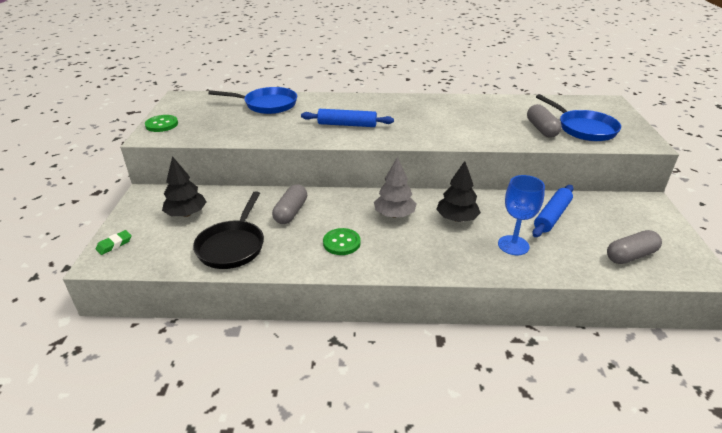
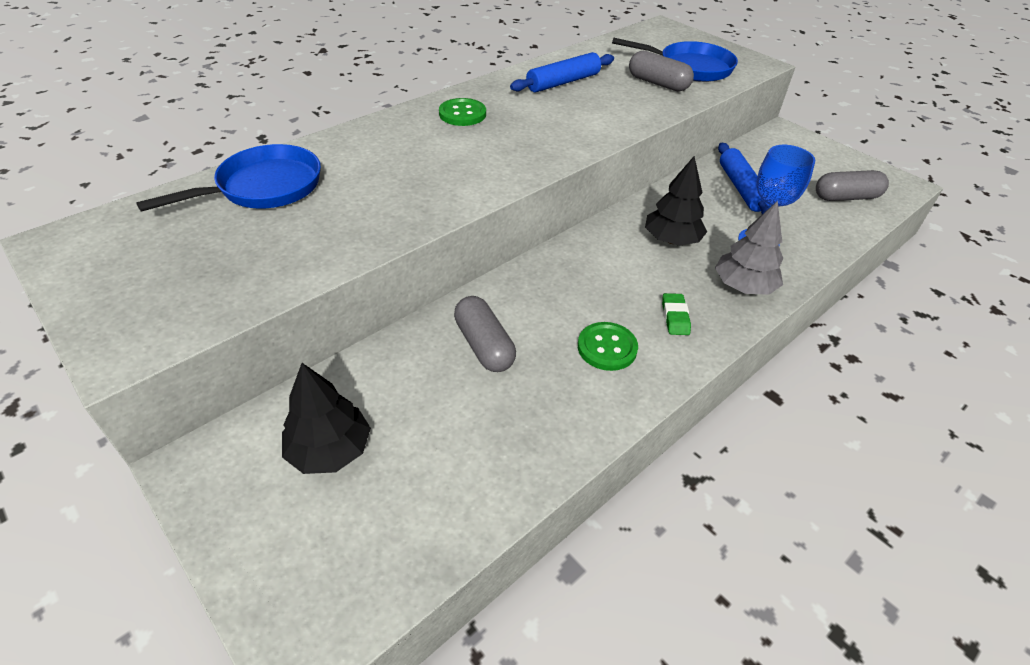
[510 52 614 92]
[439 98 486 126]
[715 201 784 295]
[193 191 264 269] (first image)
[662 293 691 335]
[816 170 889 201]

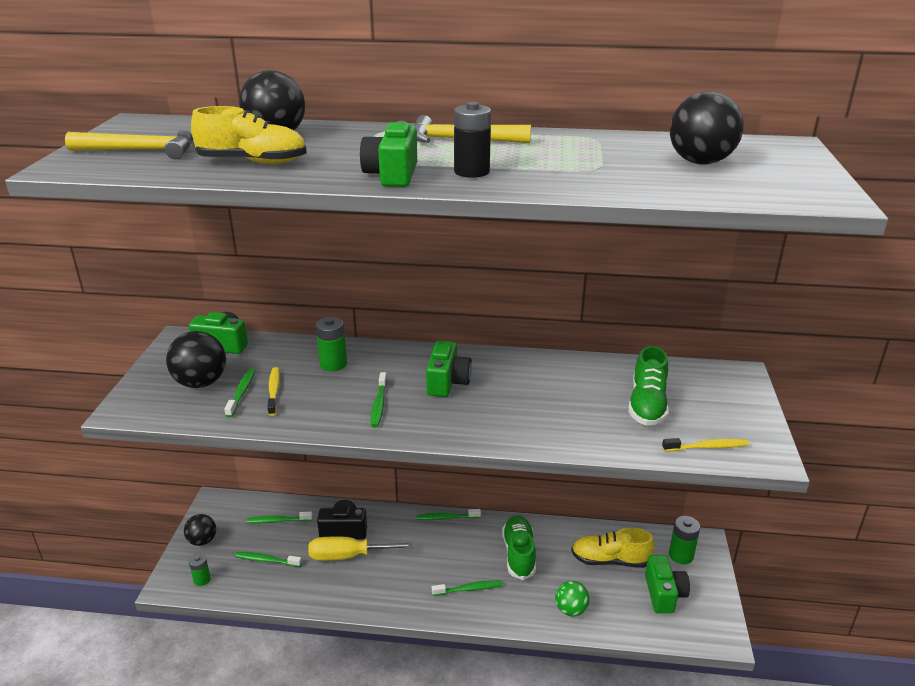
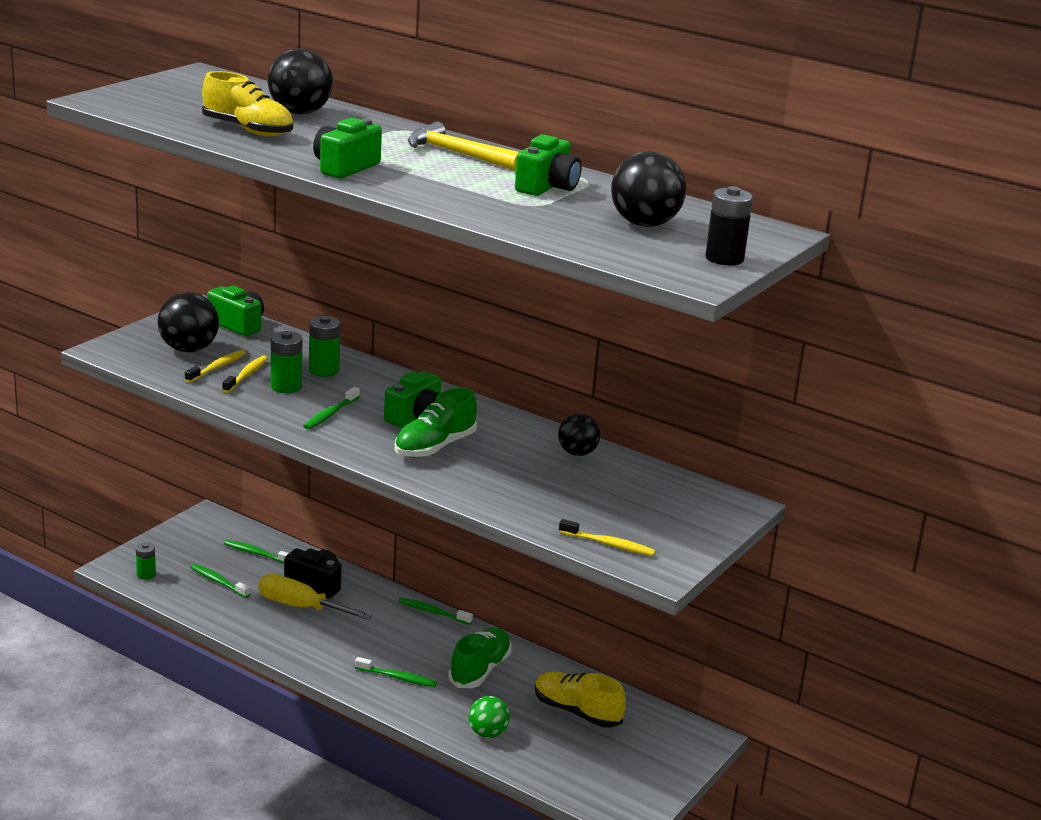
[705 186 753 266]
[65 130 193 159] (first image)
[395 388 477 458]
[185 350 246 383]
[558 414 600 456]
[271 331 303 393]
[515 134 582 196]

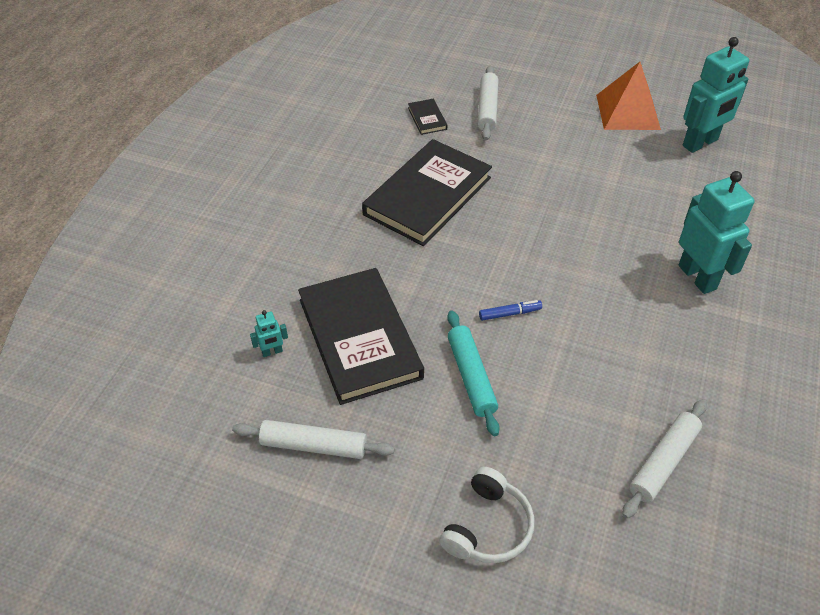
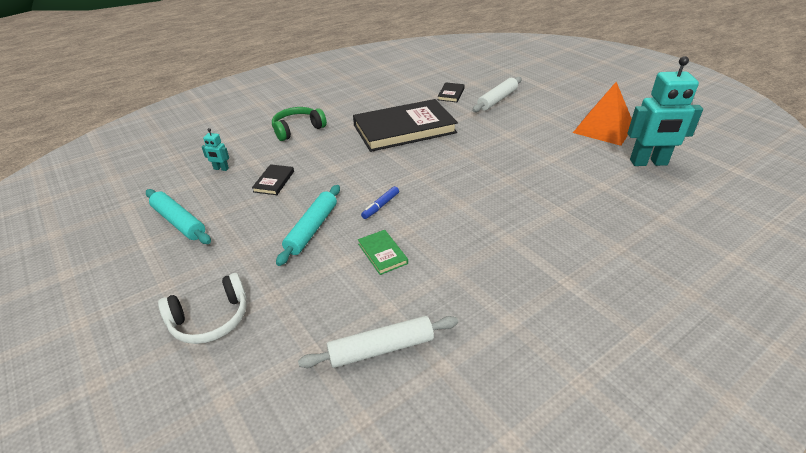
[679 171 755 294] (first image)
[252 164 294 195]
[361 186 399 219]
[146 189 211 244]
[272 107 327 141]
[358 230 408 275]

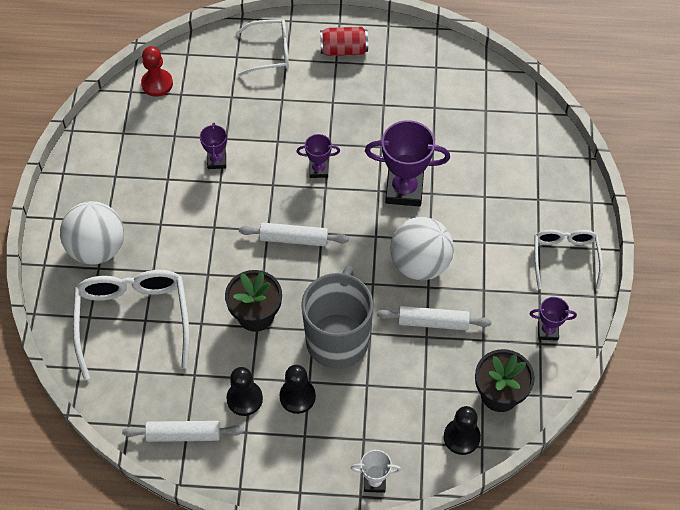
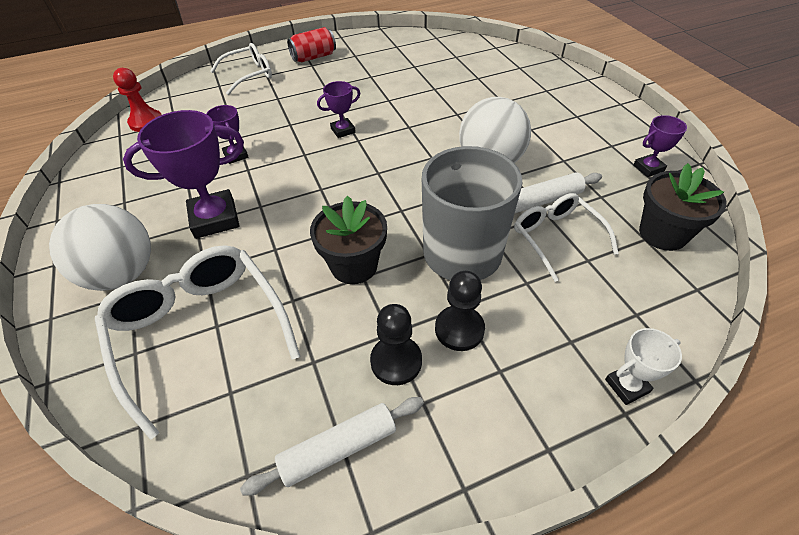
[123 110 244 239]
[239 223 349 246] (first image)
[514 193 619 282]
[444 406 481 455] (first image)

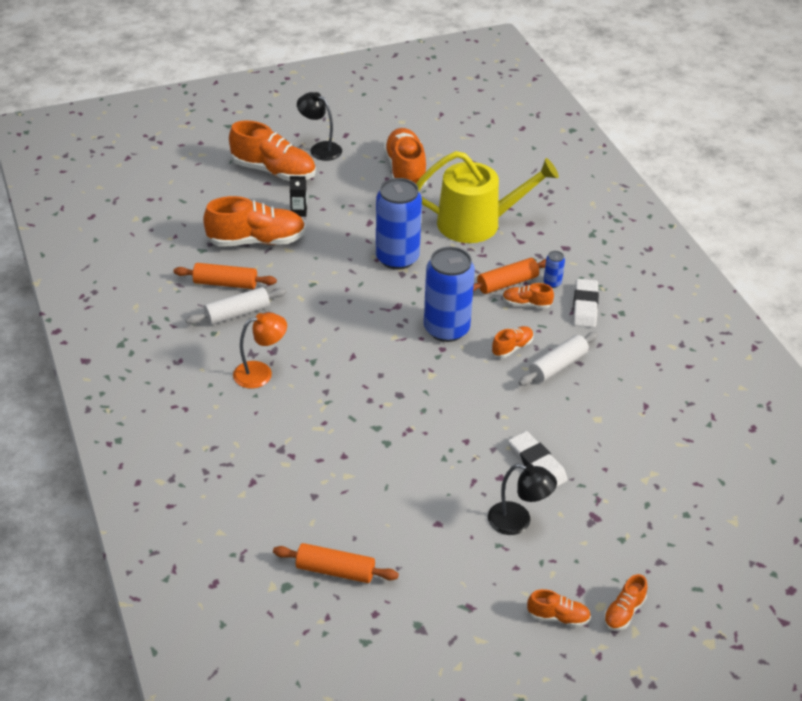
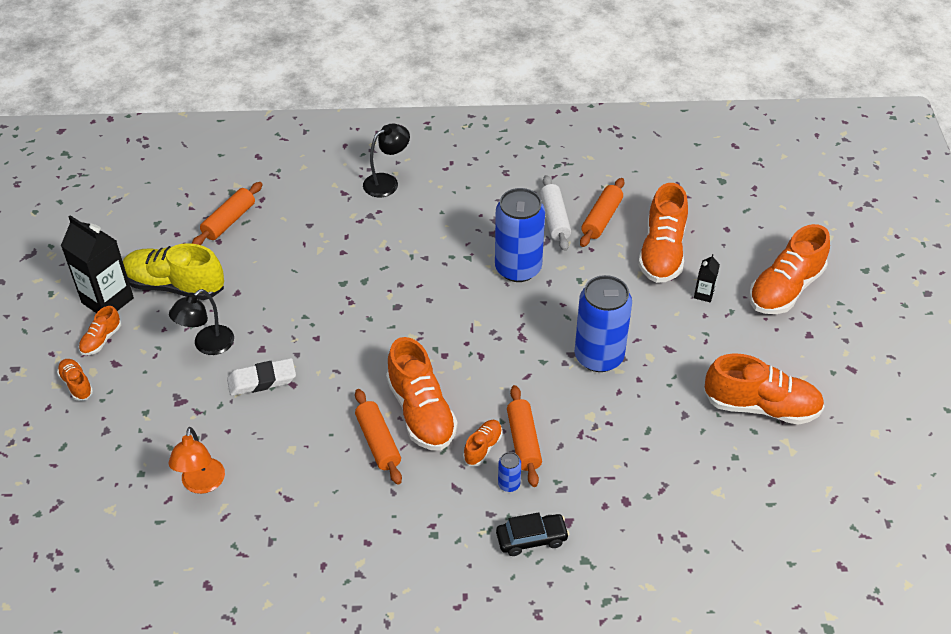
[363 123 410 197]
[416 151 559 243] (first image)
[495 188 545 282]
[573 279 599 328] (first image)
[168 427 225 494]
[386 337 458 451]
[355 389 402 484]
[61 215 134 313]
[123 243 224 300]
[496 512 569 556]

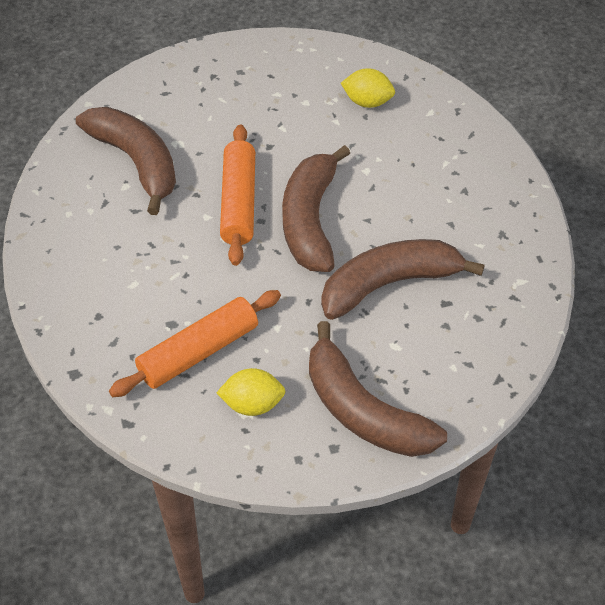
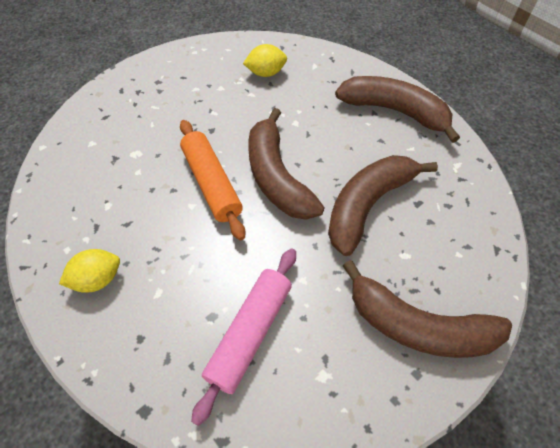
[335 76 460 143]
[191 248 296 426]
[59 249 120 293]

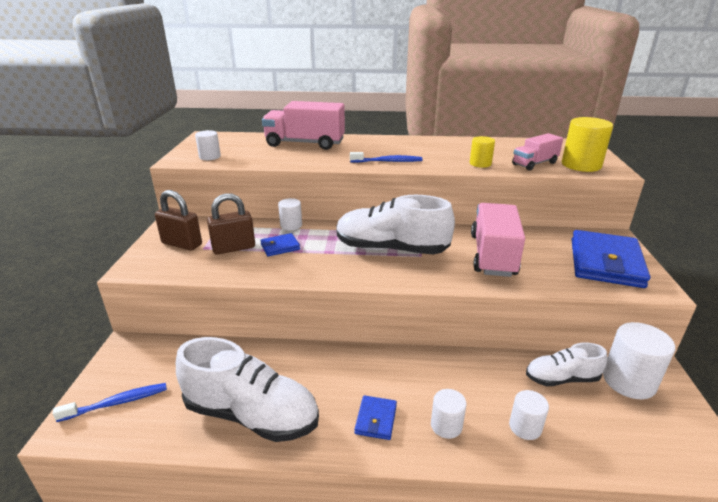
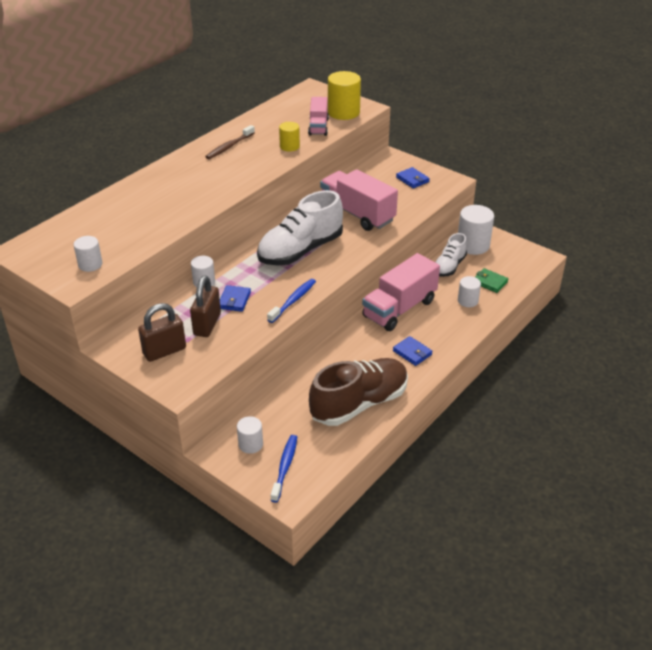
[362 253 440 331]
[267 279 316 323]
[396 167 430 189]
[309 358 408 426]
[237 416 263 454]
[205 125 255 159]
[475 268 508 293]

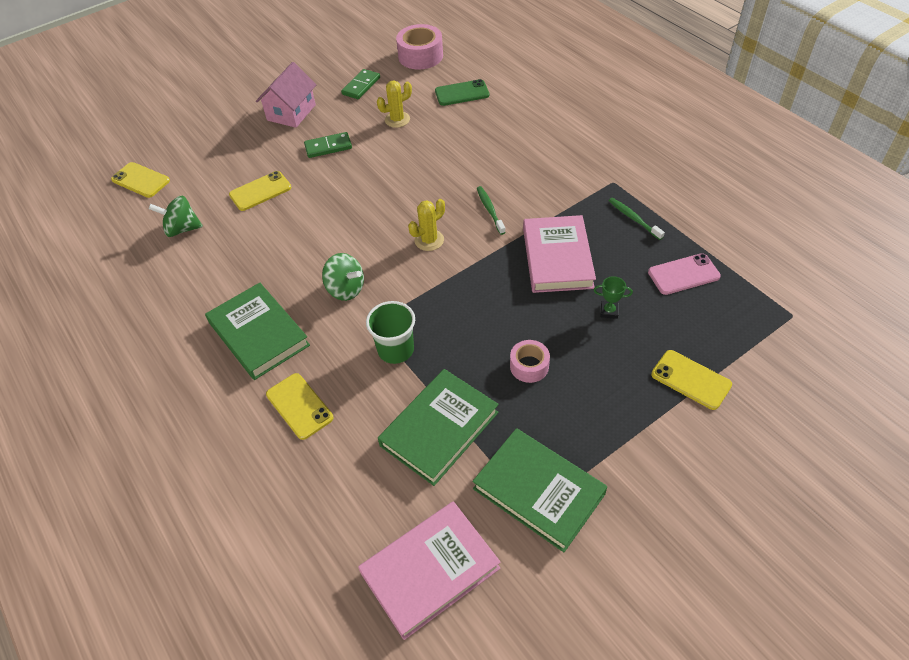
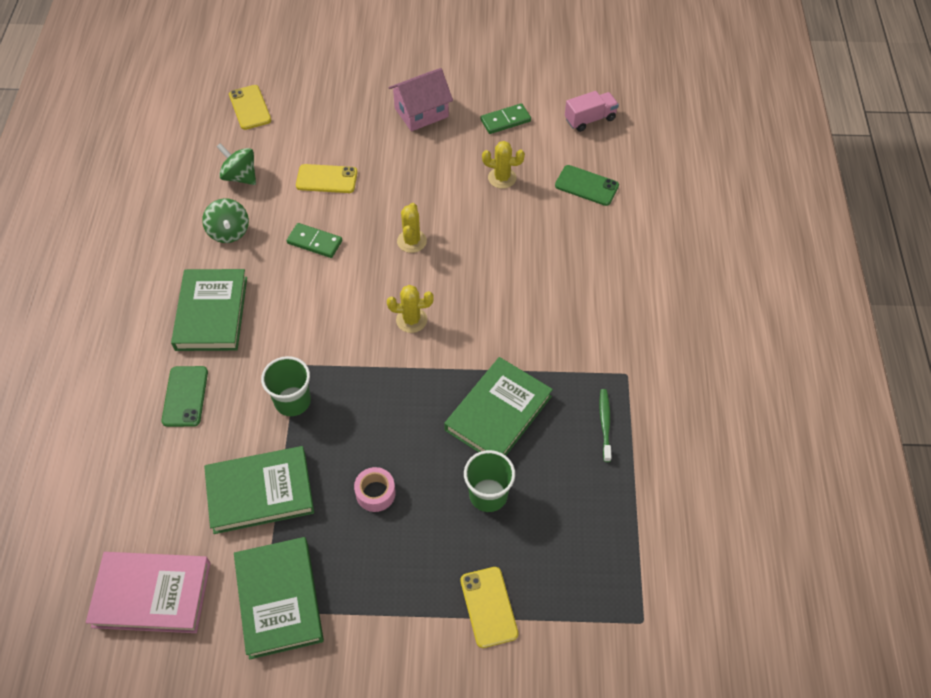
[565 91 619 132]
[287 223 342 258]
[477 186 506 235] (first image)
[444 357 553 456]
[202 198 249 243]
[648 253 721 295] (first image)
[464 450 515 512]
[162 366 208 427]
[397 203 427 253]

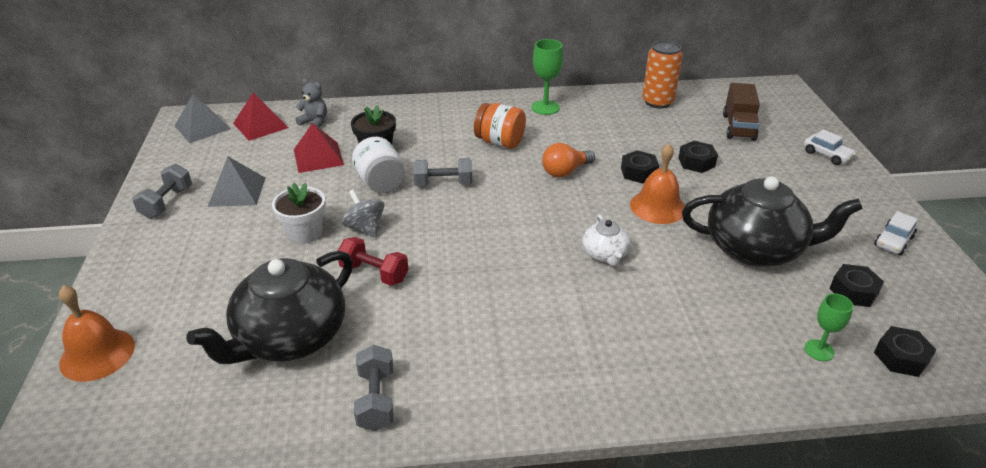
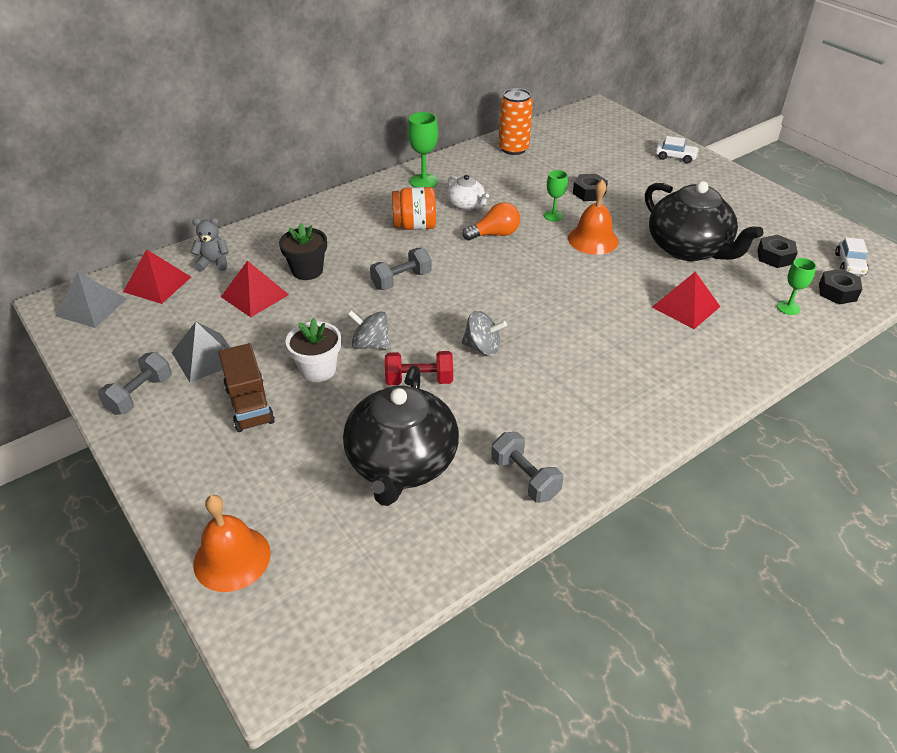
[218 343 275 432]
[352 137 405 193] (first image)
[462 202 520 240]
[544 170 568 222]
[98 352 172 415]
[645 181 763 261]
[835 238 869 275]
[447 175 489 210]
[652 272 720 329]
[462 311 507 356]

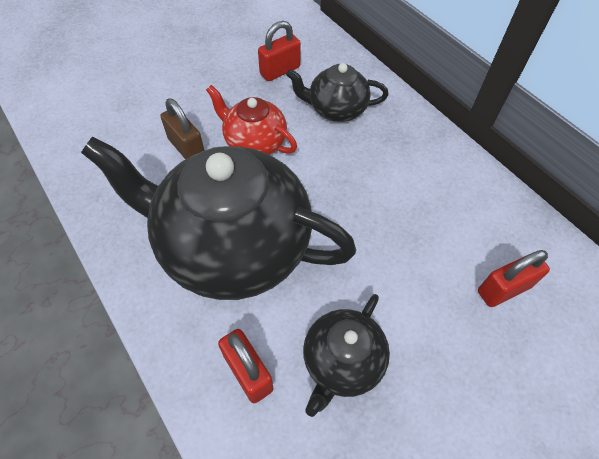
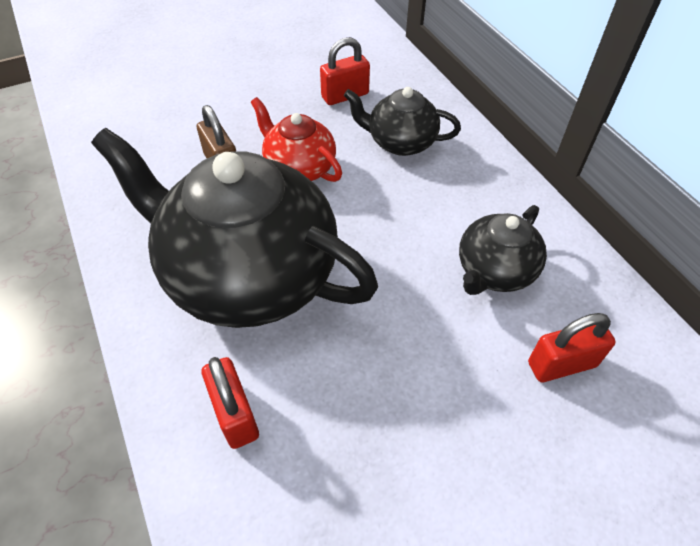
[459 205 547 295]

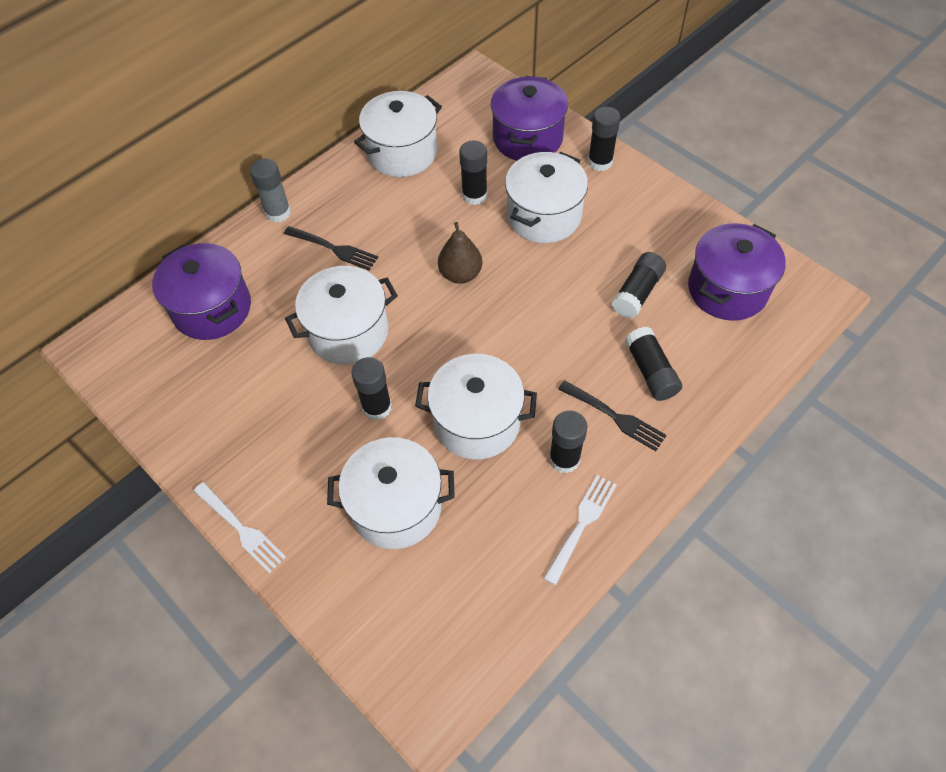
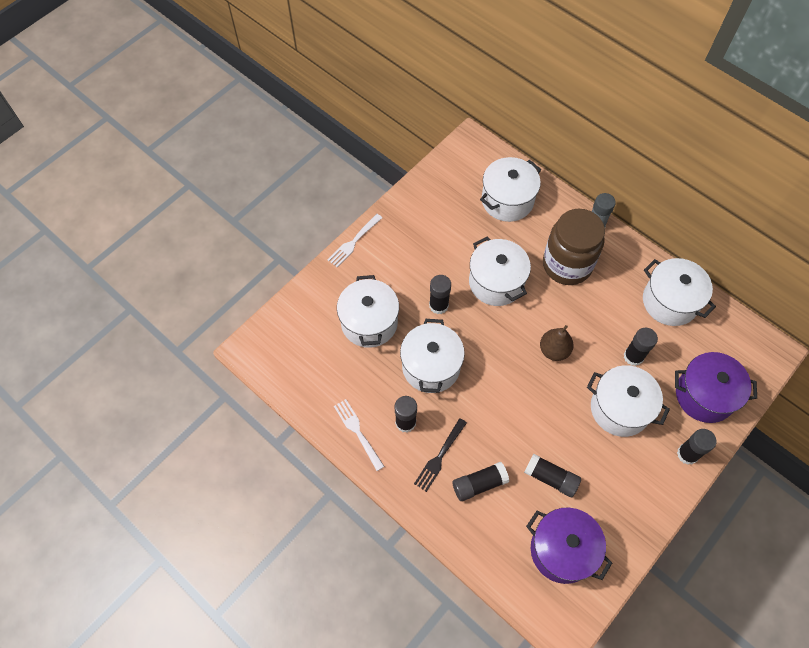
[543 209 605 285]
[480 157 541 222]
[334 399 385 471]

